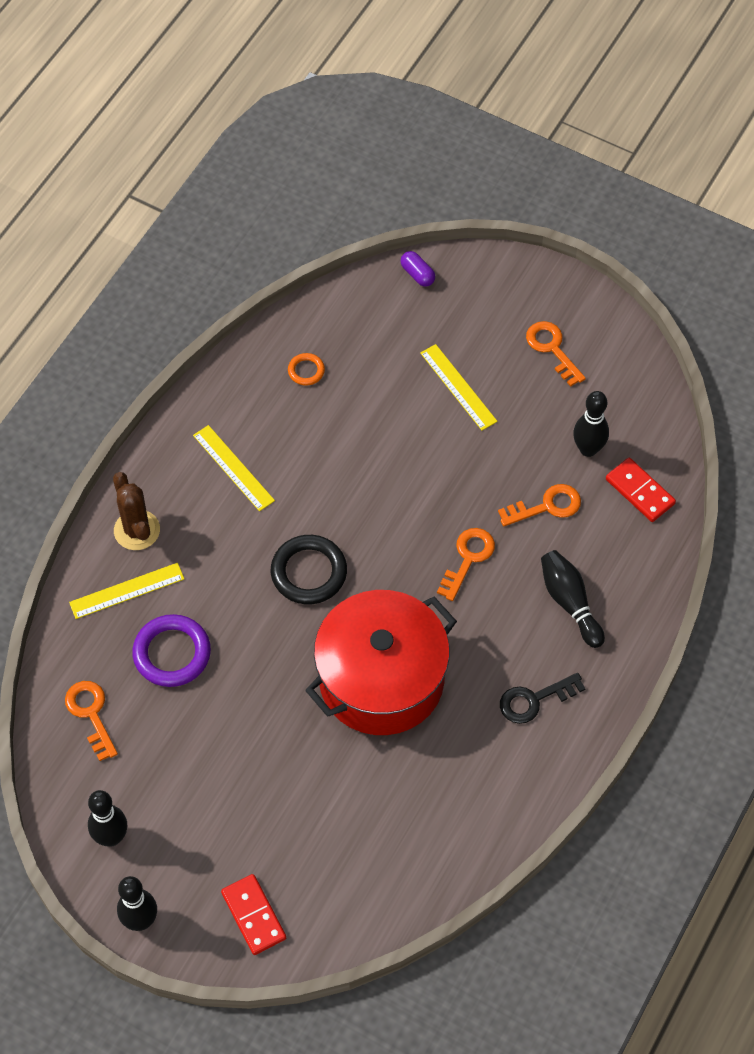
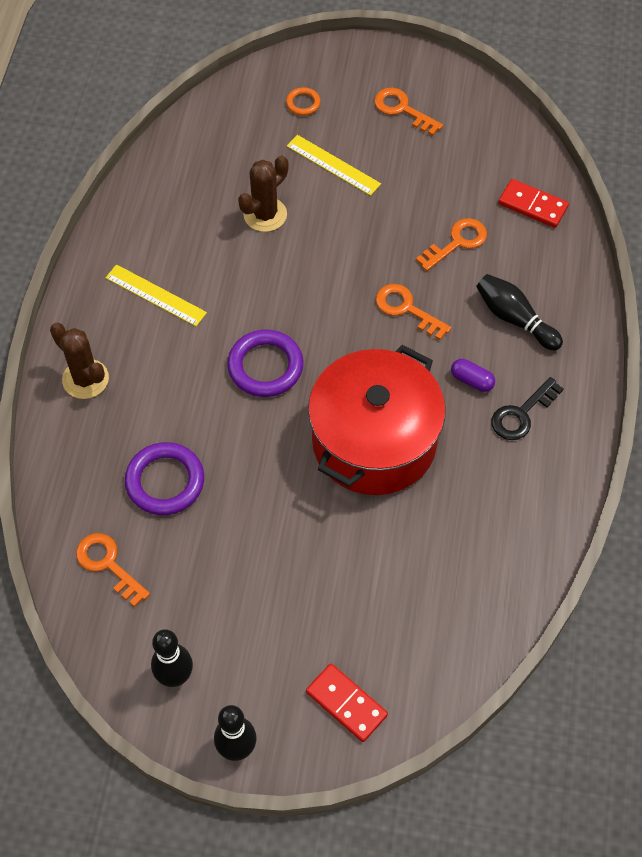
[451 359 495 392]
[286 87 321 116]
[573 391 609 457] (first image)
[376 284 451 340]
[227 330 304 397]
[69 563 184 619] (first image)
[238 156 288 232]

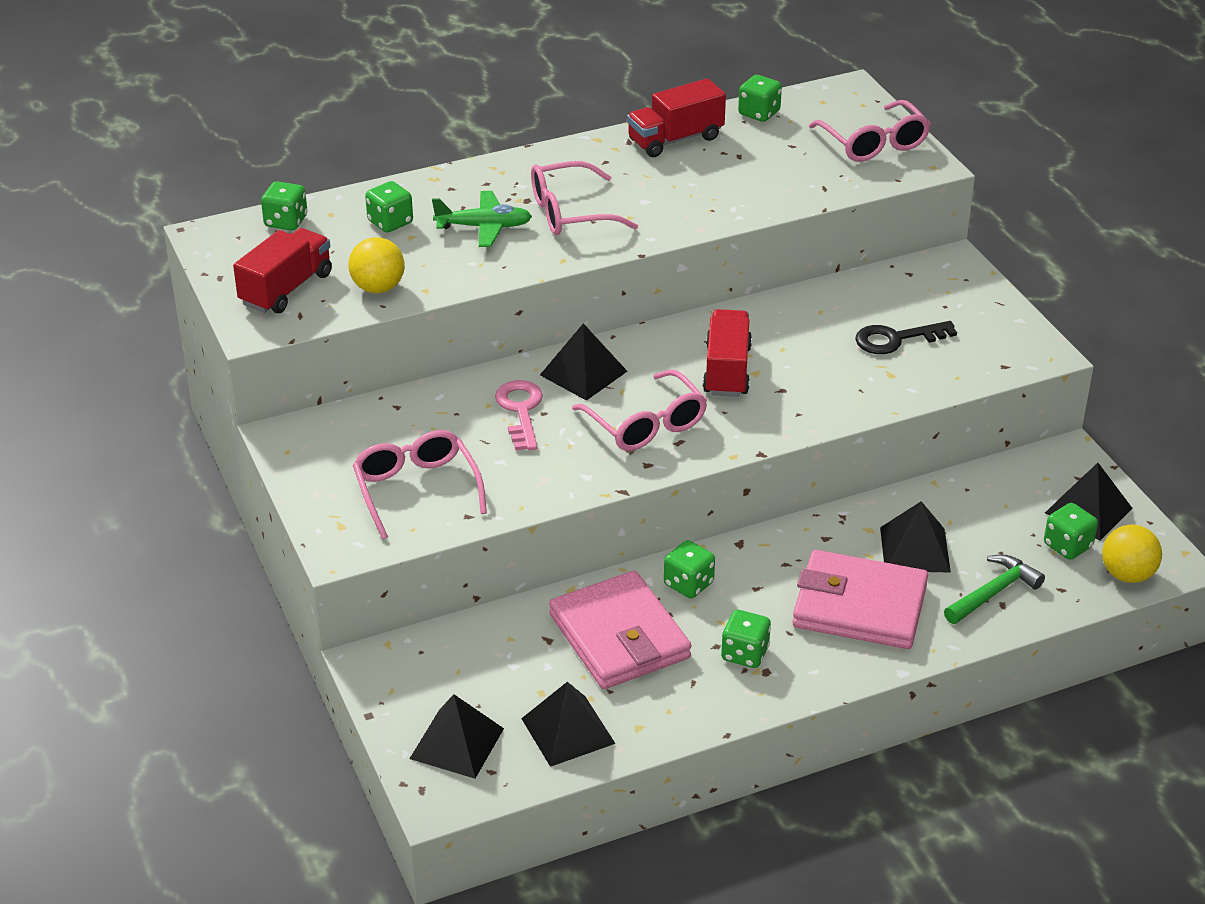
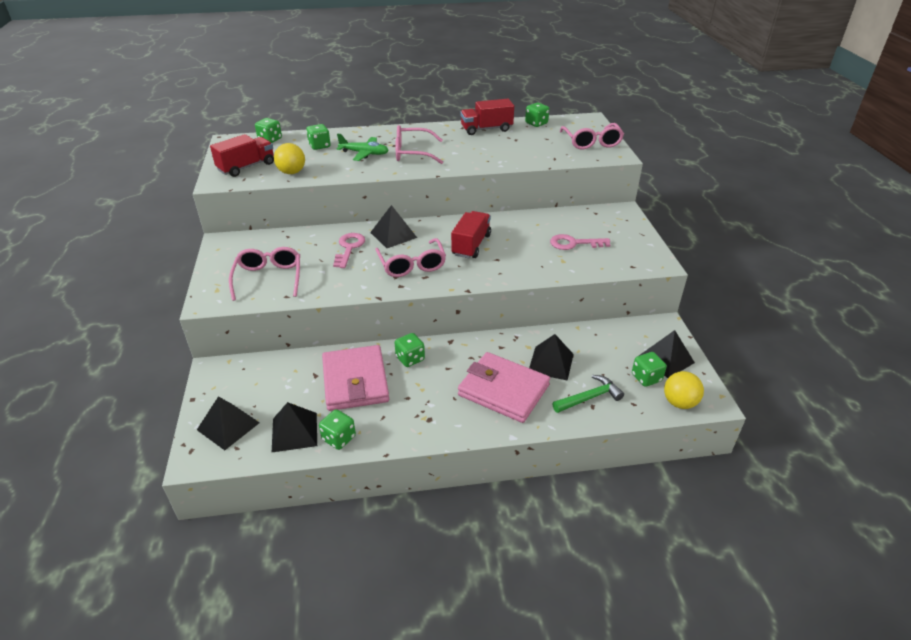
[550 234 610 250]
[319 409 356 450]

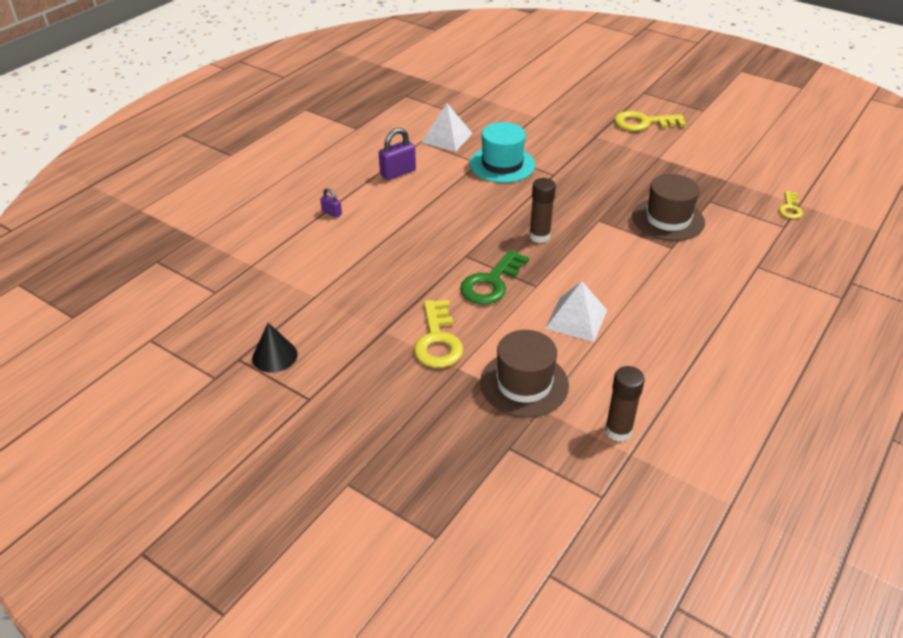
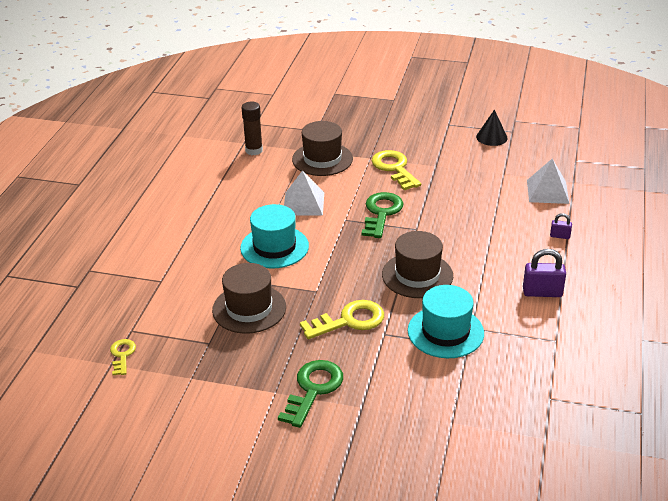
[527 159 569 204]
[300 300 384 339]
[523 249 566 297]
[529 178 556 243] (first image)
[240 204 309 269]
[382 231 453 298]
[278 360 343 428]

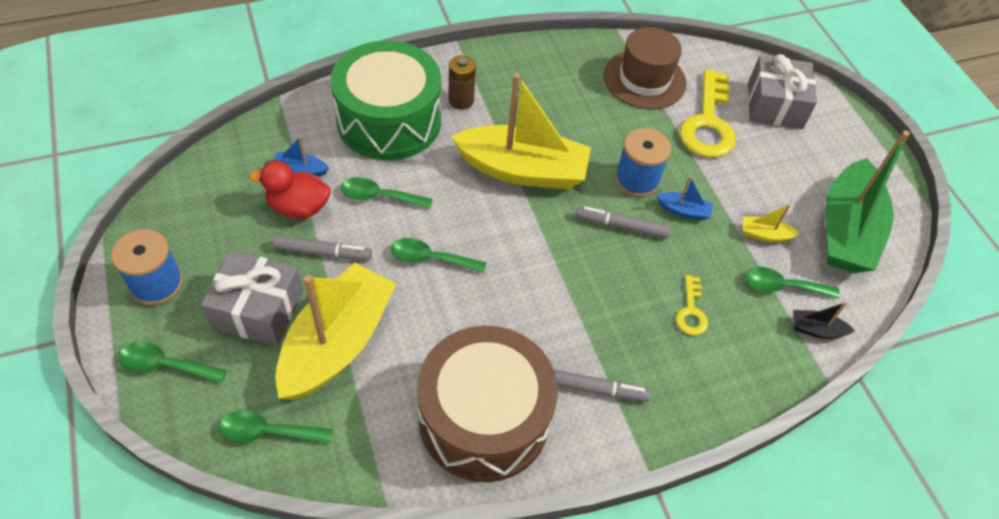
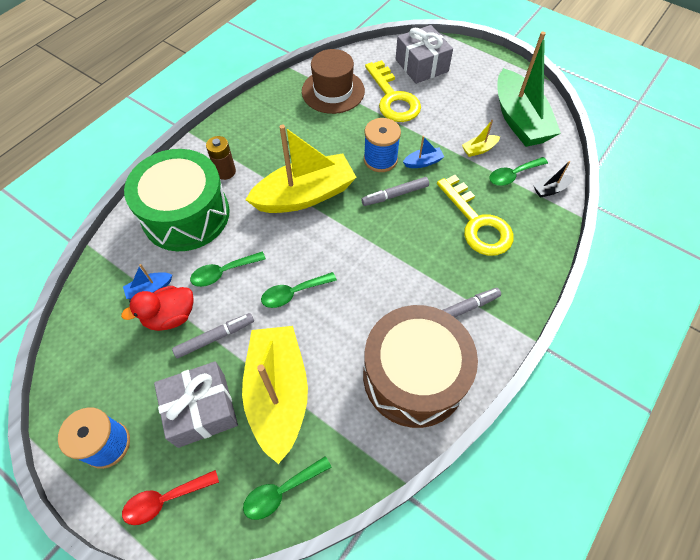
[437 175 514 256]
[122 470 219 525]

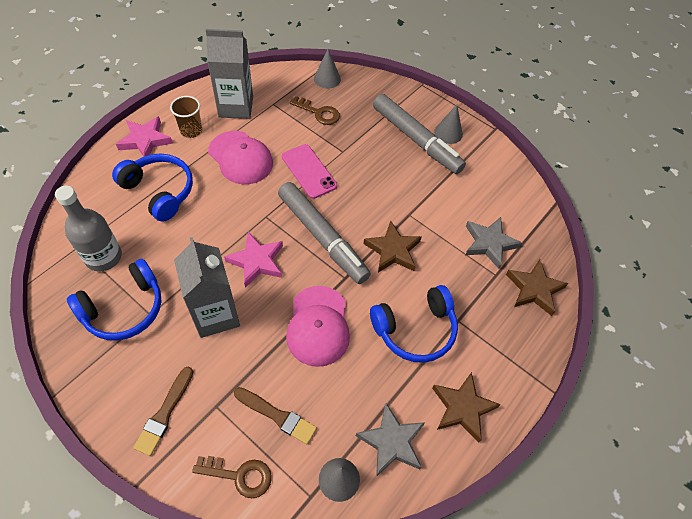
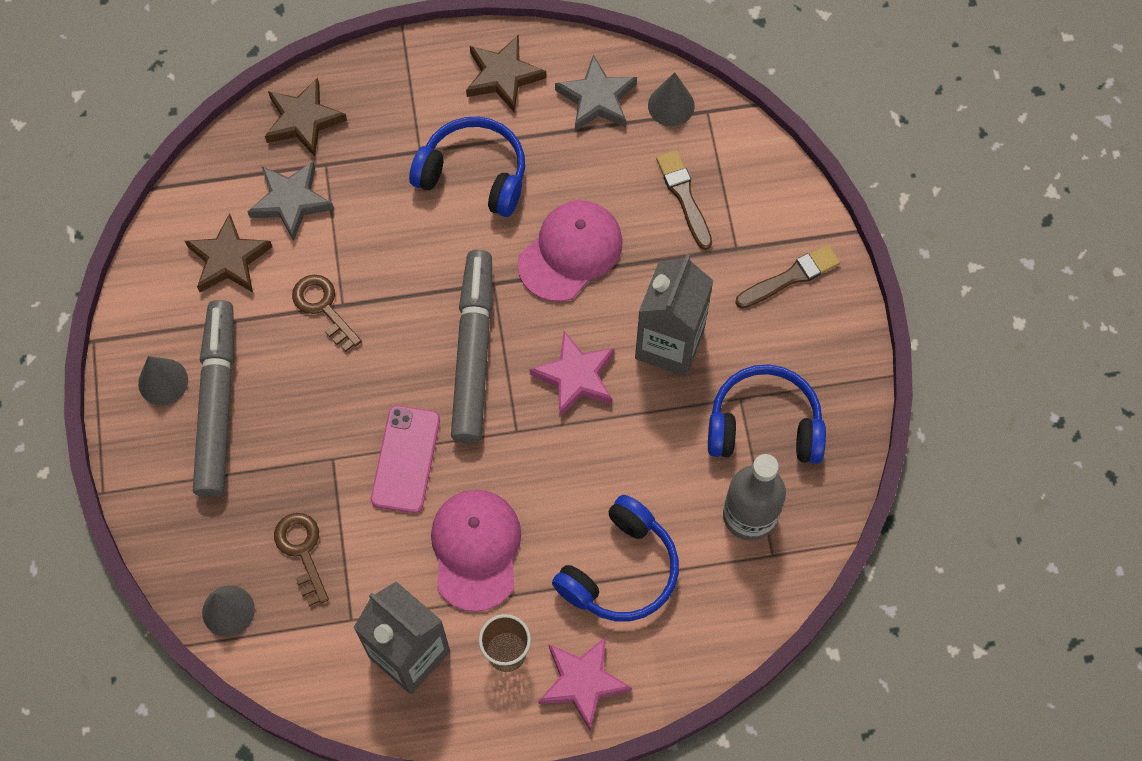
[552 495 679 621]
[185 213 272 292]
[292 275 362 352]

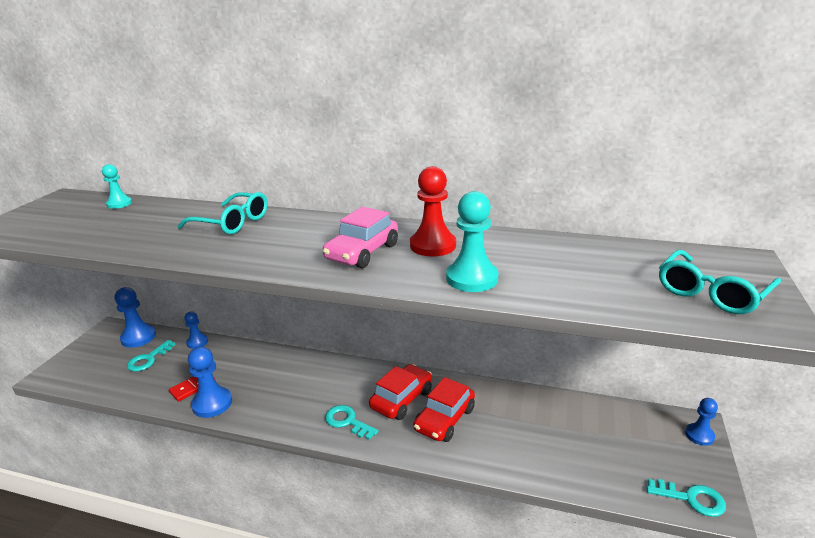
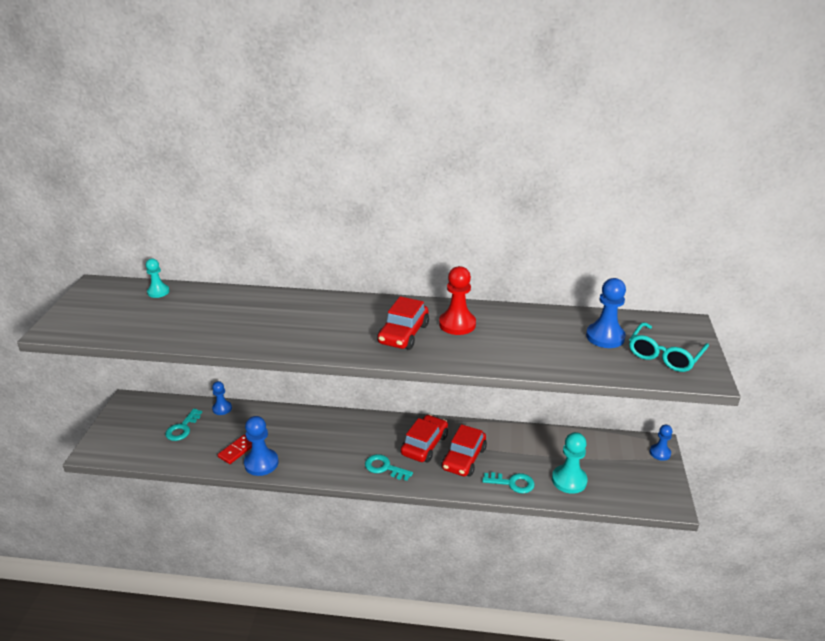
[552 432 588 494]
[178 192 268 234] (first image)
[377 296 429 350]
[586 278 626 348]
[482 472 535 494]

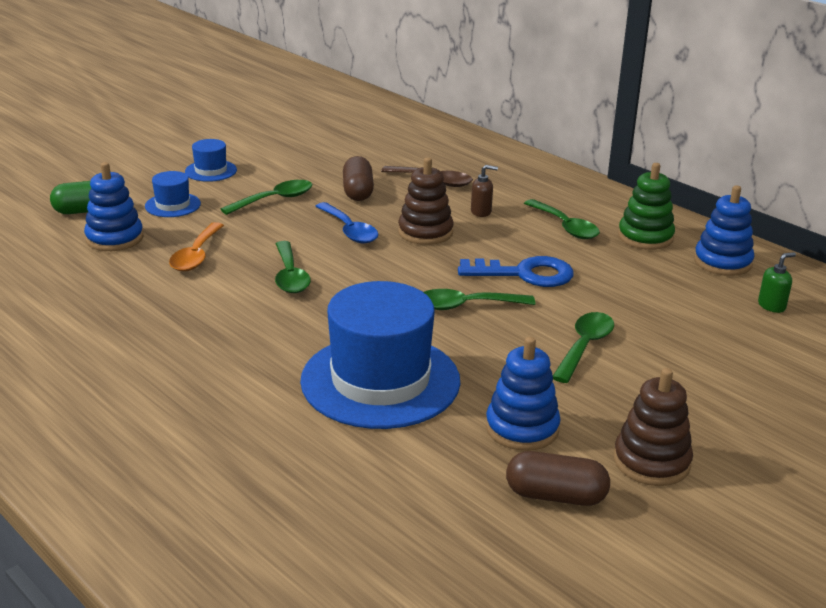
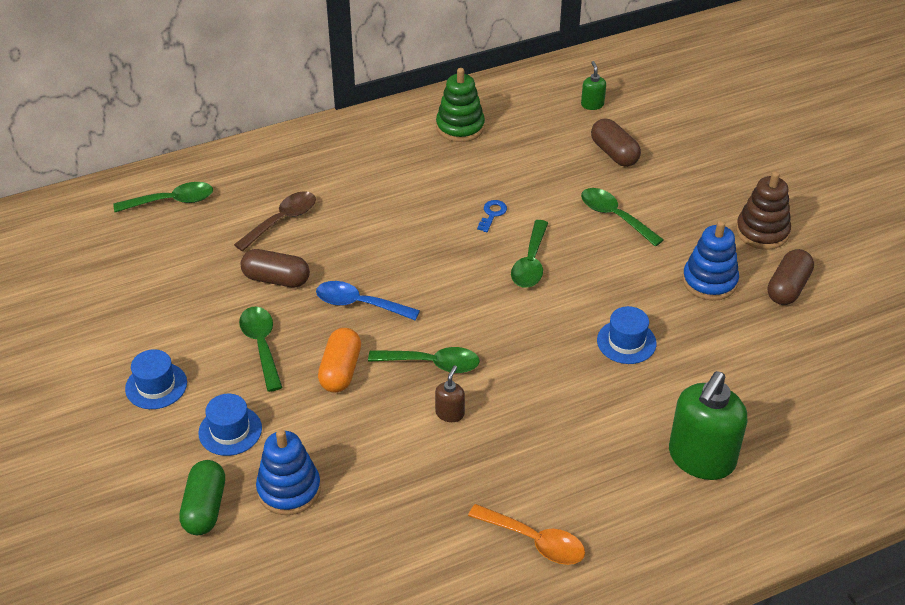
[398 158 454 245] (first image)
[435 365 465 422]
[694 185 754 276] (first image)
[113 182 213 212]
[316 281 420 321]
[468 504 585 565]
[477 200 507 232]
[597 306 657 364]
[591 118 641 167]
[318 328 361 393]
[669 371 747 480]

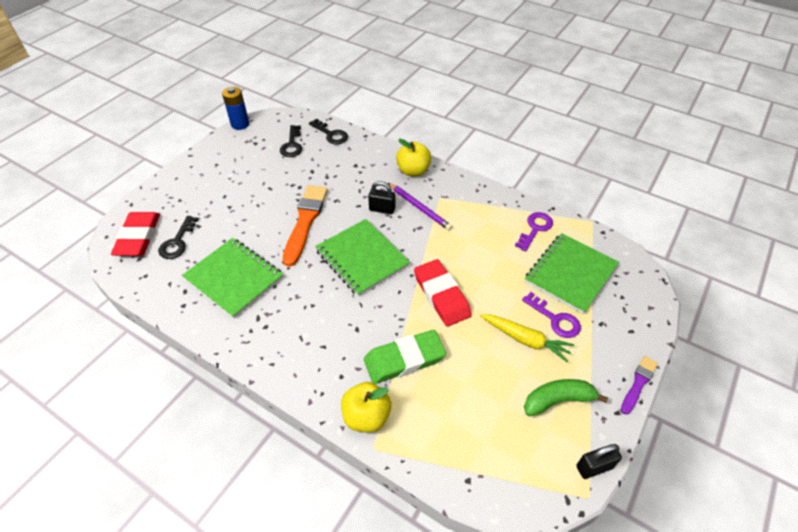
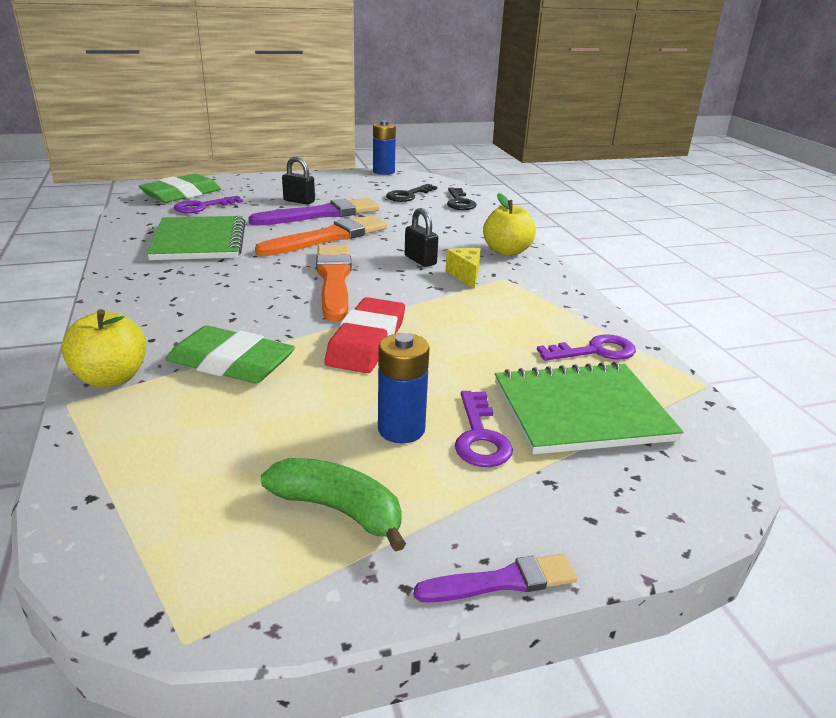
[446 248 481 289]
[139 174 221 203]
[174 196 243 213]
[316 245 352 321]
[378 333 430 443]
[282 157 315 205]
[249 198 380 226]

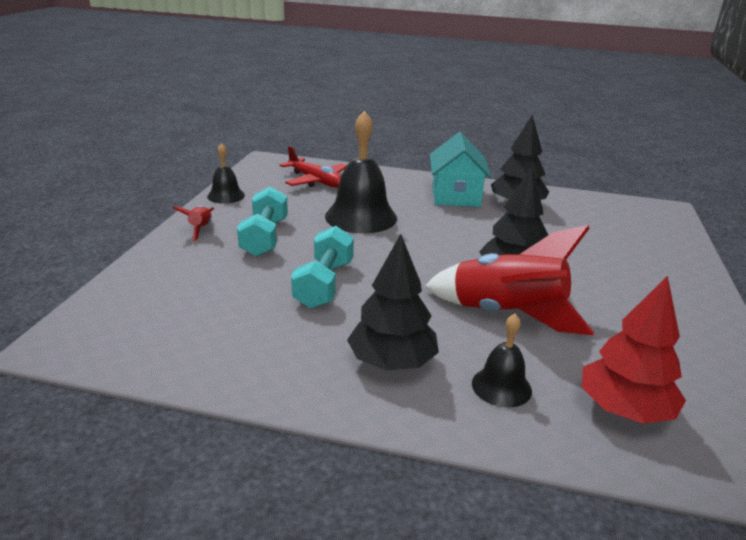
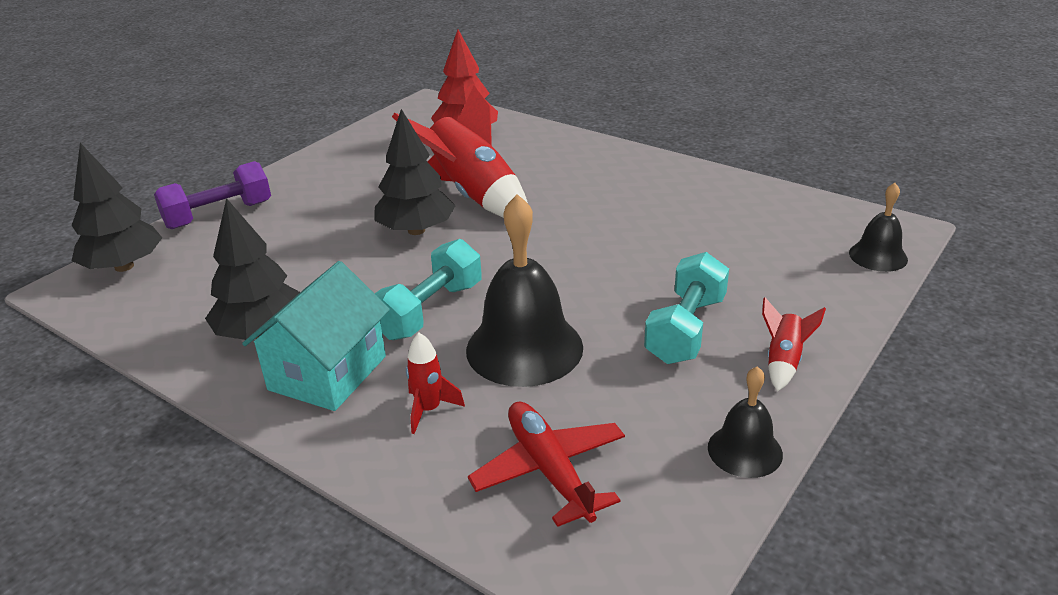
[375 239 482 340]
[71 143 162 272]
[849 183 908 272]
[154 161 271 229]
[406 333 465 434]

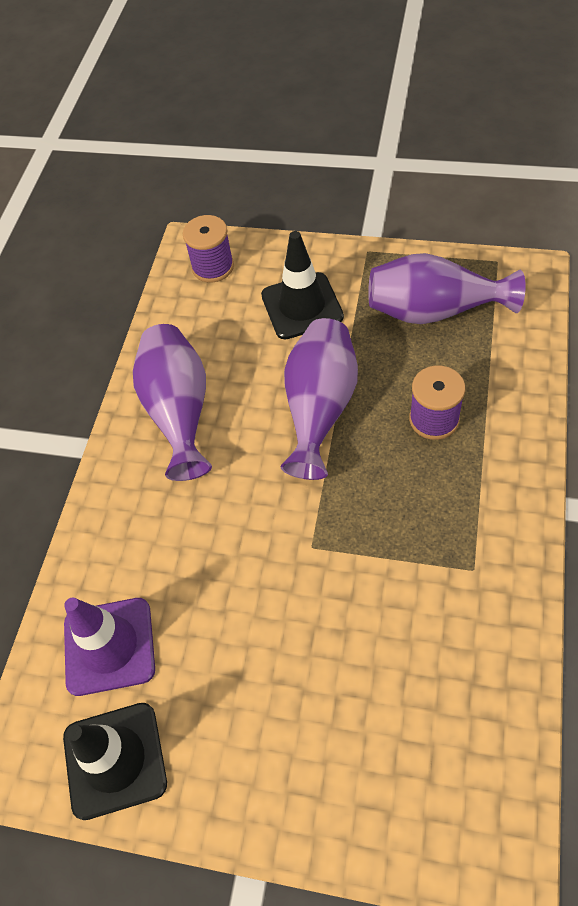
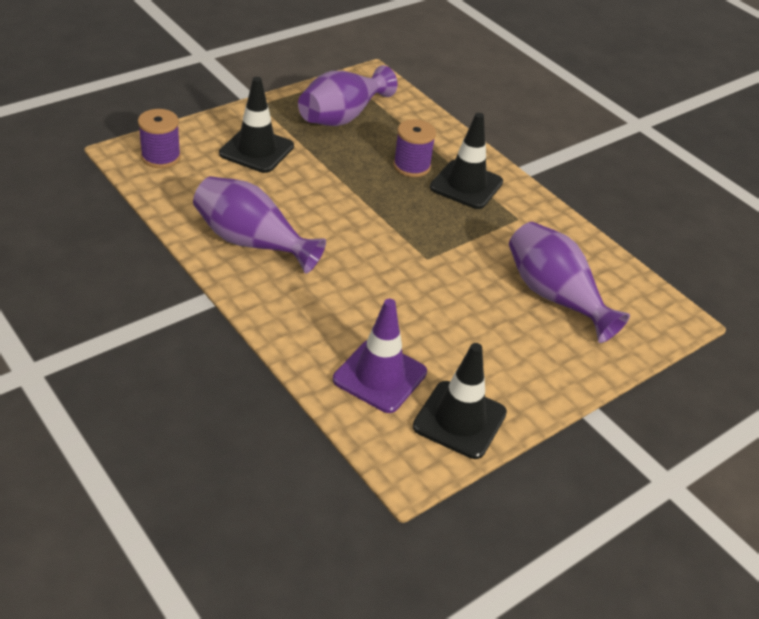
[509 222 630 343]
[430 113 503 209]

